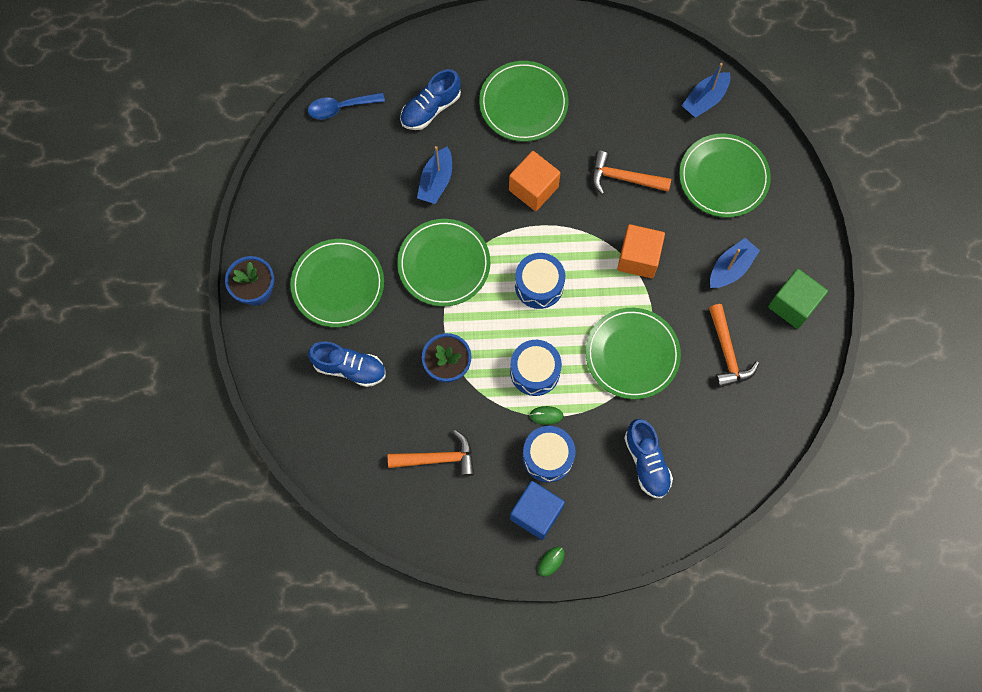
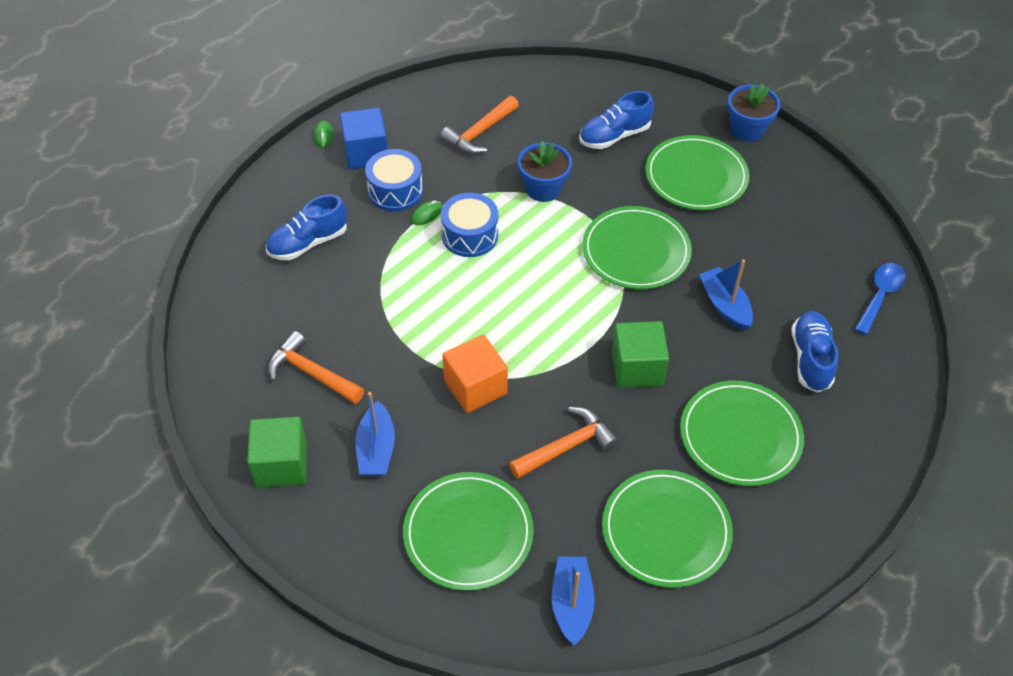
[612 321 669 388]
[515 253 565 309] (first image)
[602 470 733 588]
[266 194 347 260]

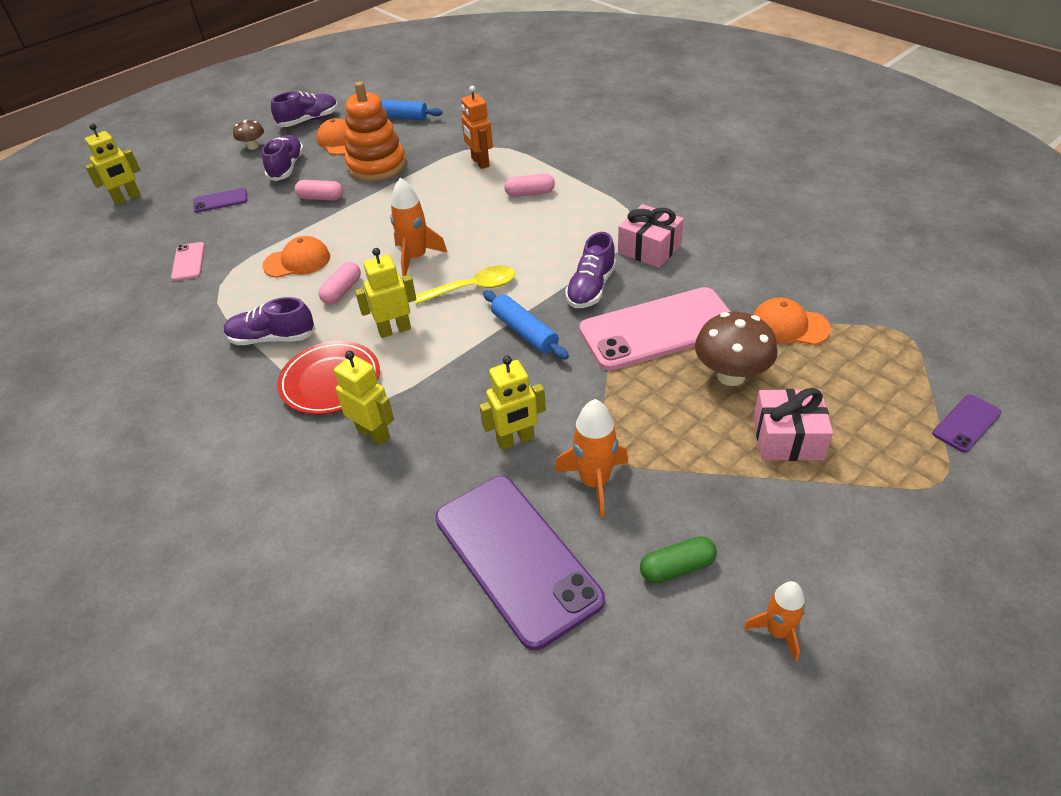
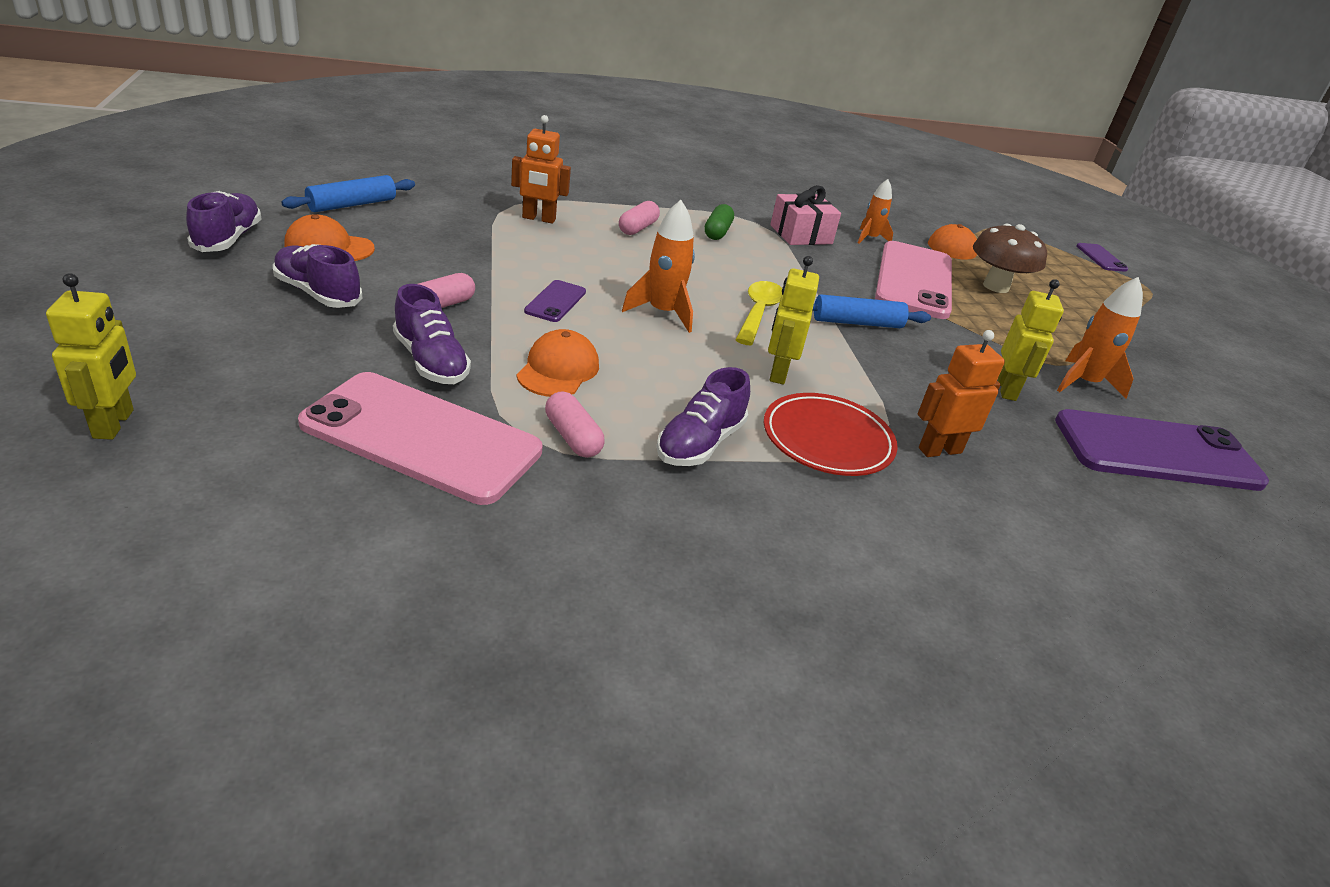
[298 372 543 505]
[524 280 586 322]
[233 120 264 150] (first image)
[545 391 604 458]
[918 330 1005 457]
[345 82 406 181] (first image)
[393 284 471 384]
[704 204 734 240]
[858 179 893 244]
[753 388 833 461] (first image)

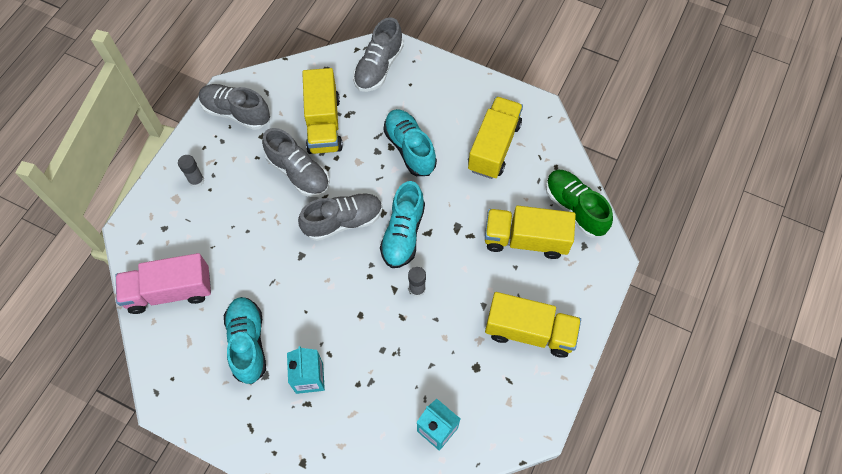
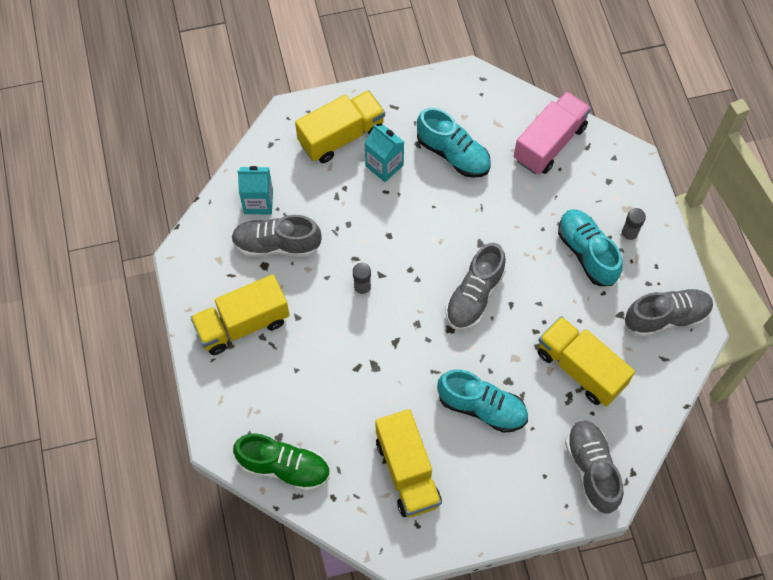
[231 215 322 257]
[558 209 623 286]
[295 90 385 163]

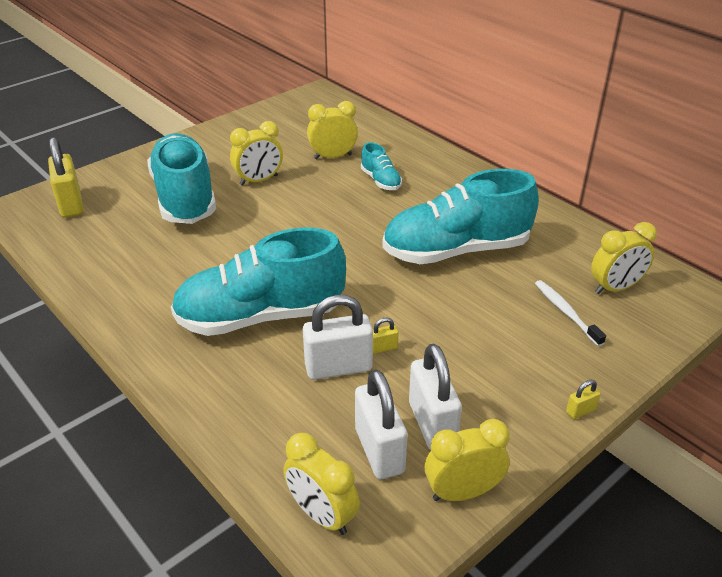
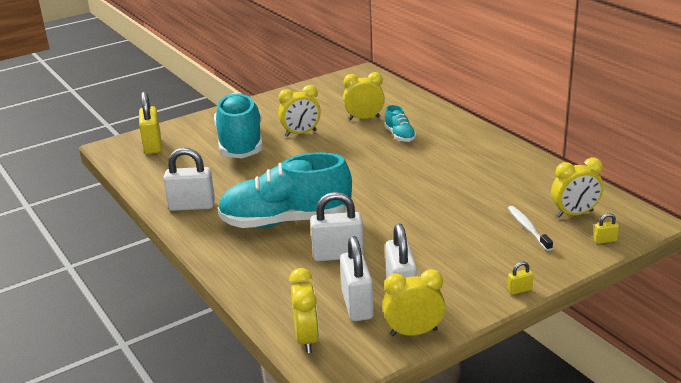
[289 268 319 353]
[594 213 619 244]
[382 169 539 264] (first image)
[163 148 215 211]

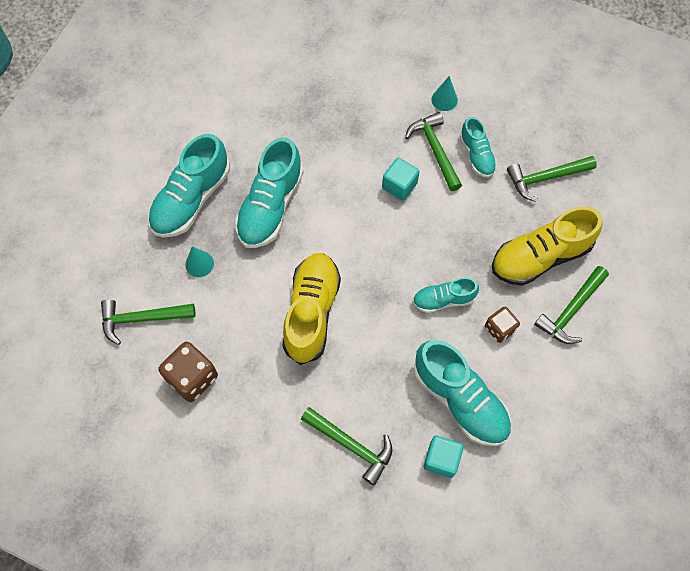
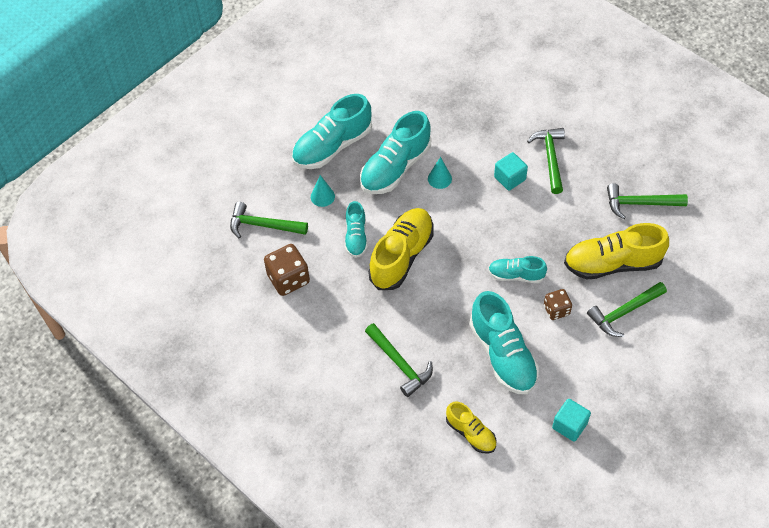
[552 399 591 442]
[428 157 452 189]
[345 201 368 258]
[446 401 496 453]

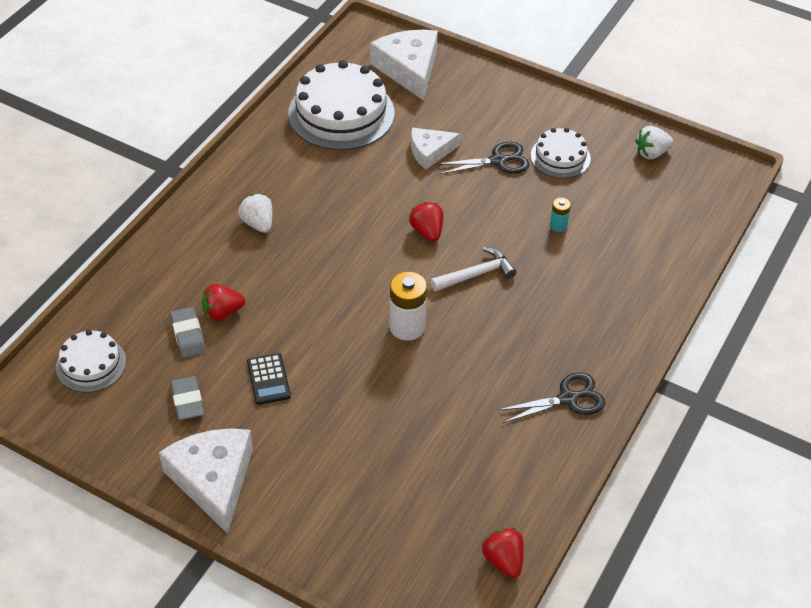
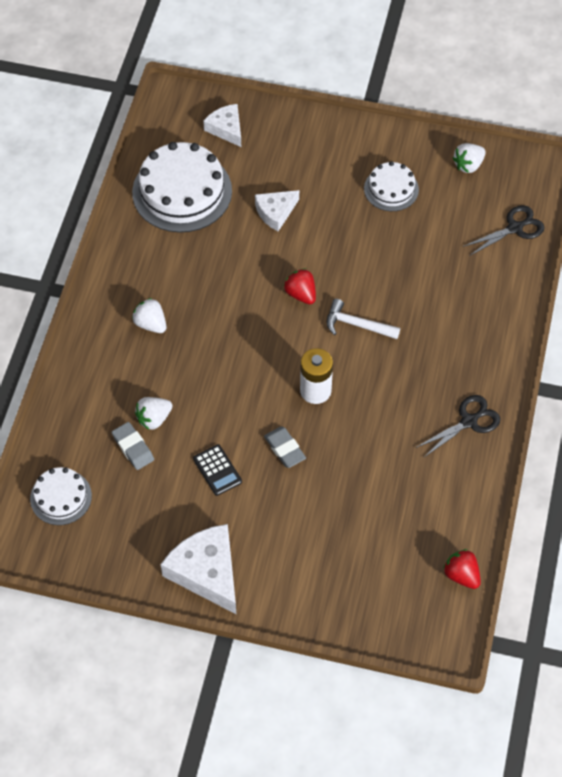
[264 426 306 468]
[135 397 172 430]
[203 104 241 147]
[326 299 400 339]
[463 205 545 255]
[550 197 571 232] (first image)

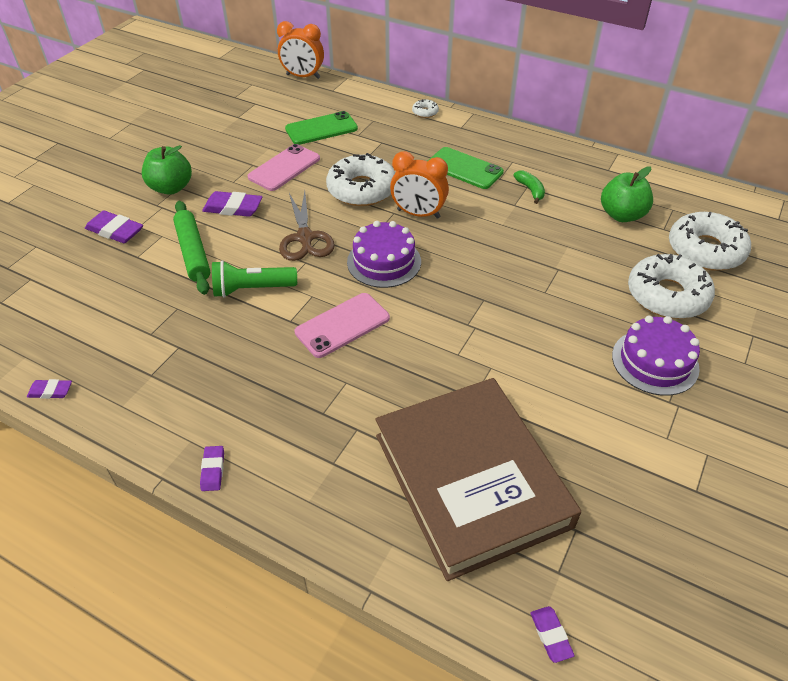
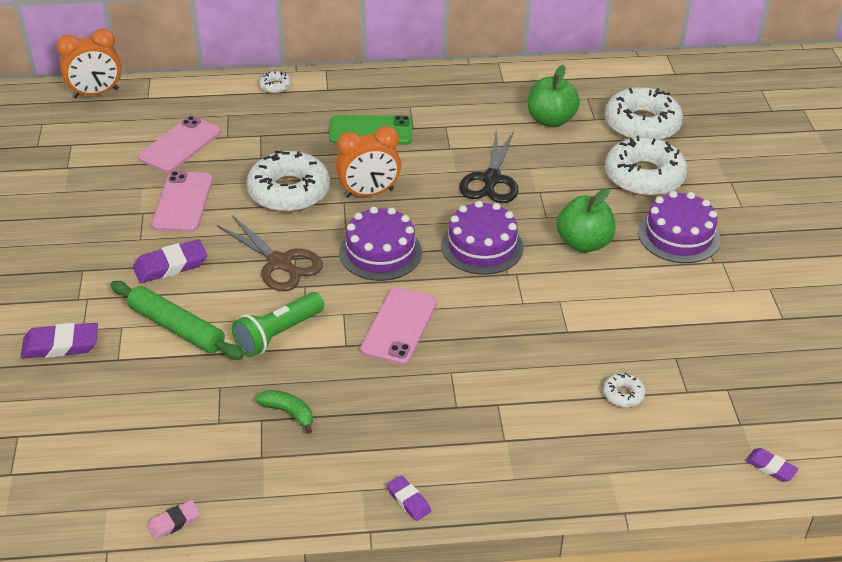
[147 500 200 540]
[556 188 615 253]
[138 116 221 173]
[603 373 645 407]
[256 390 313 434]
[441 201 523 275]
[459 130 518 203]

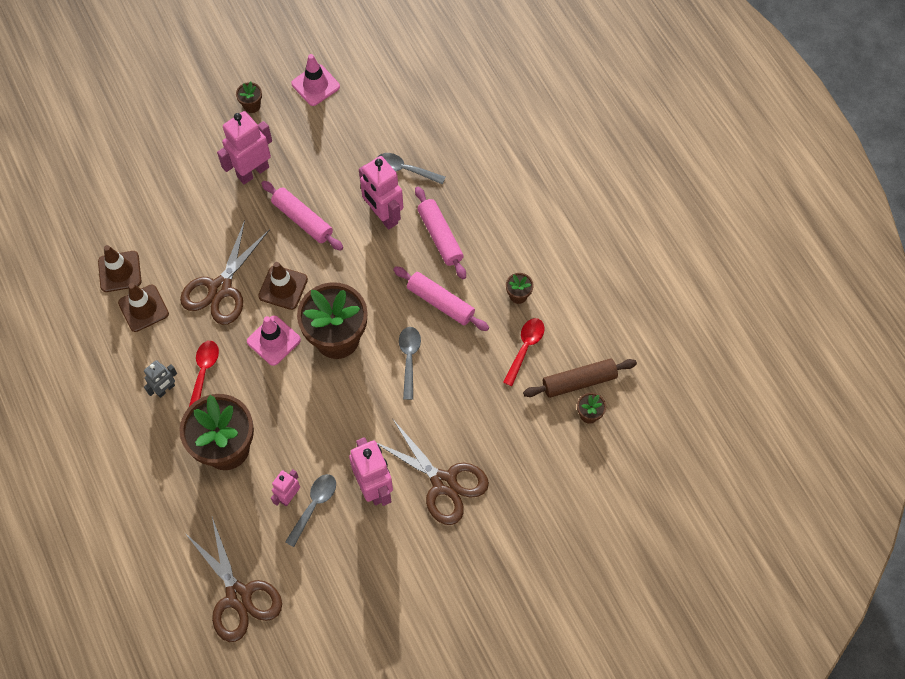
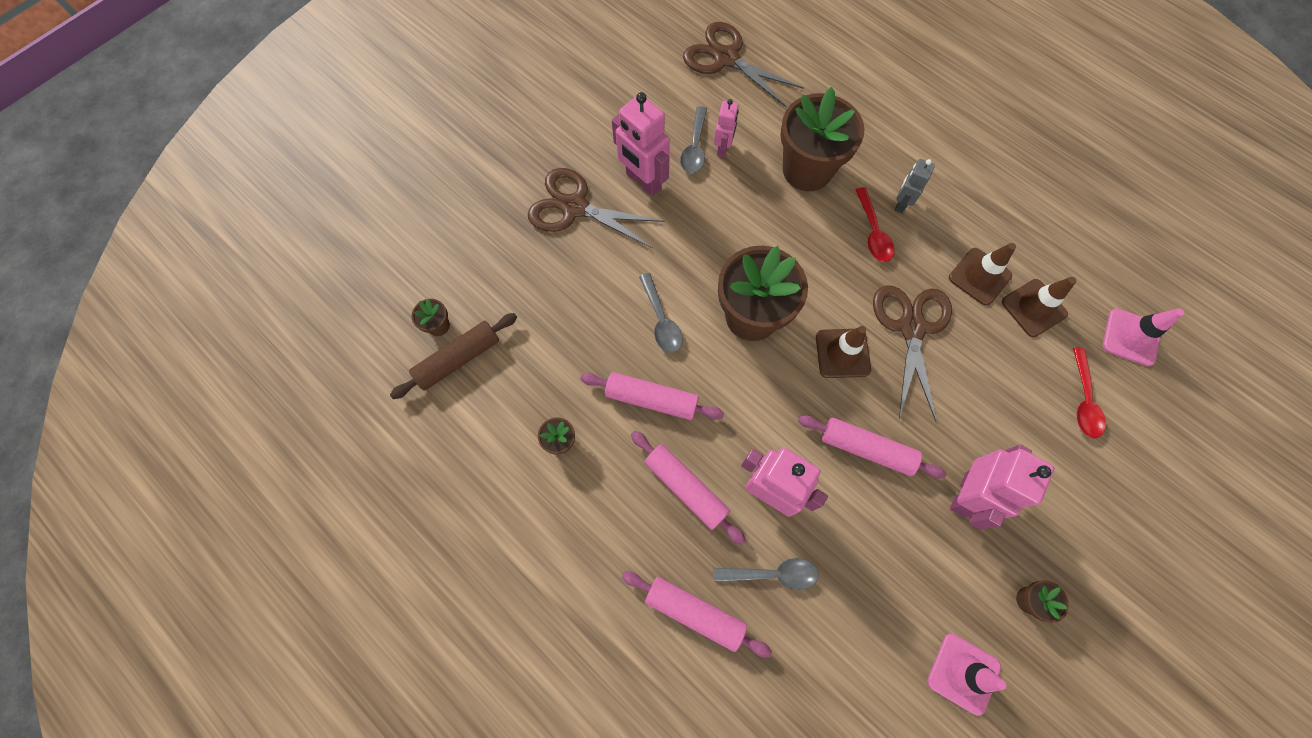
[1103 308 1184 366]
[1073 348 1106 438]
[622 571 772 657]

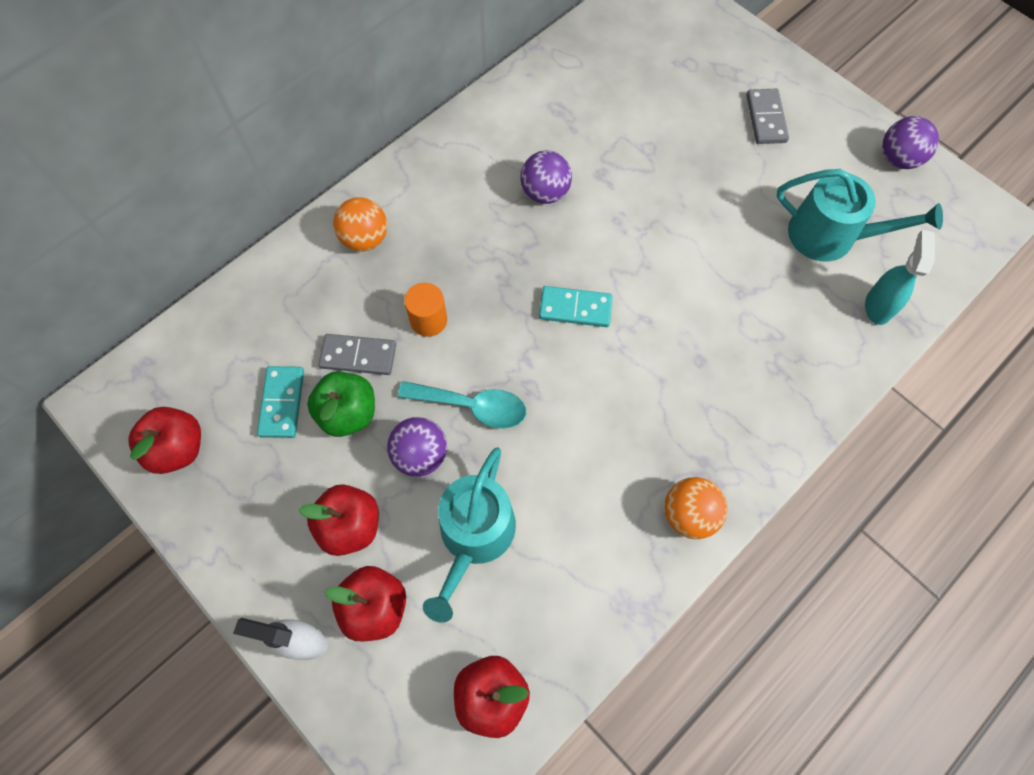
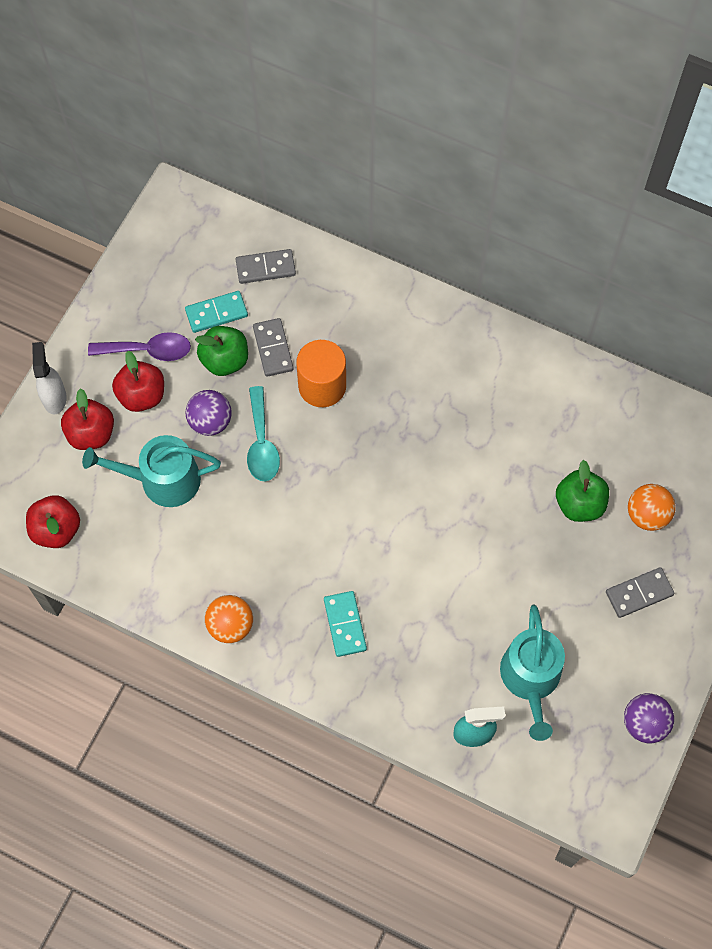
[128 407 201 474] (first image)
[628 484 676 531]
[296 340 346 407]
[520 151 572 204] (first image)
[324 591 367 657]
[88 332 191 361]
[236 249 296 284]
[556 460 609 522]

